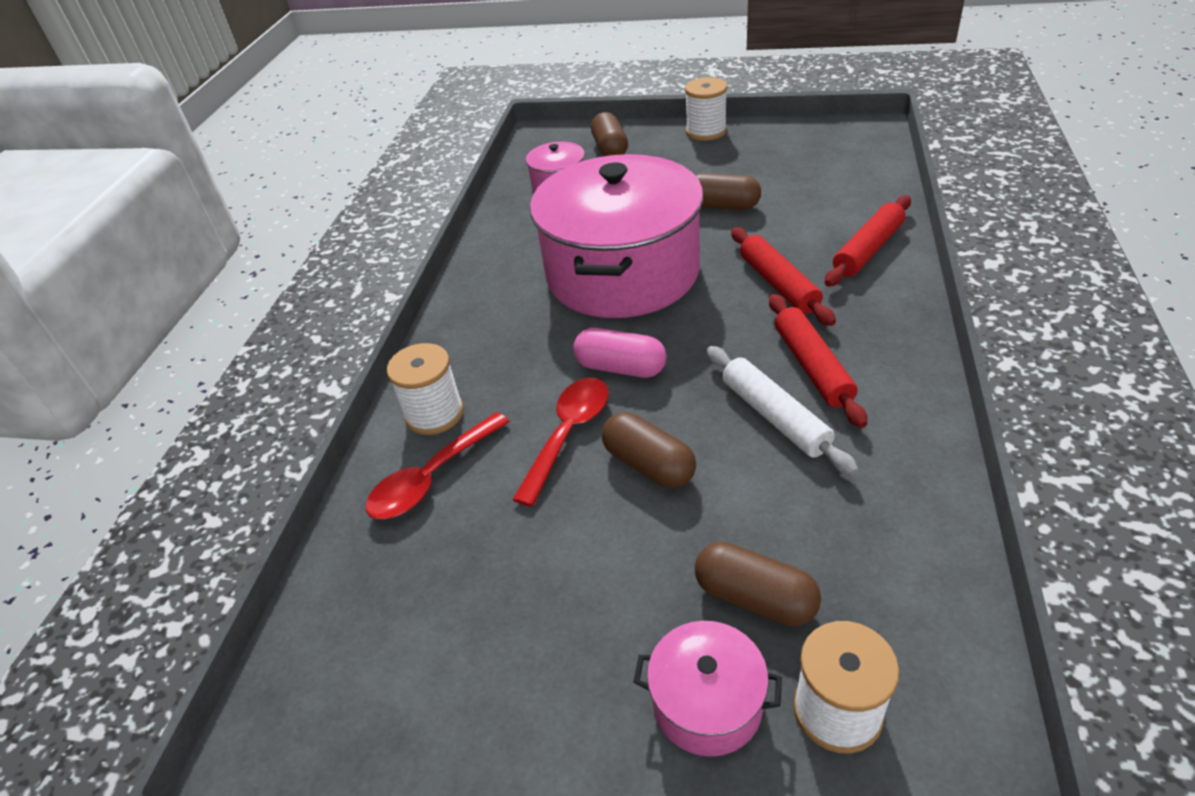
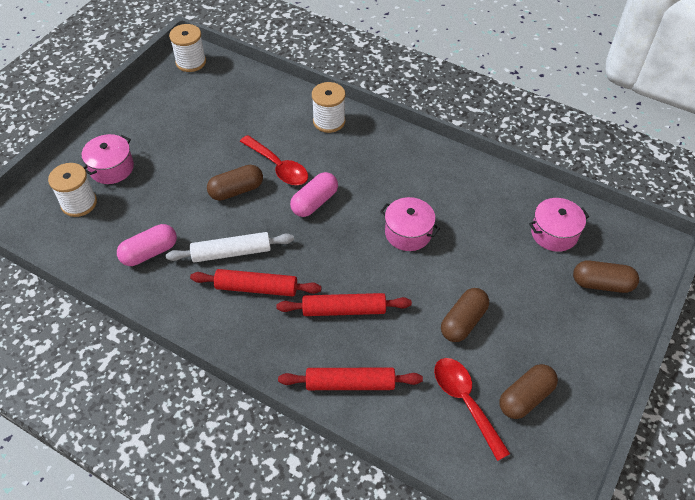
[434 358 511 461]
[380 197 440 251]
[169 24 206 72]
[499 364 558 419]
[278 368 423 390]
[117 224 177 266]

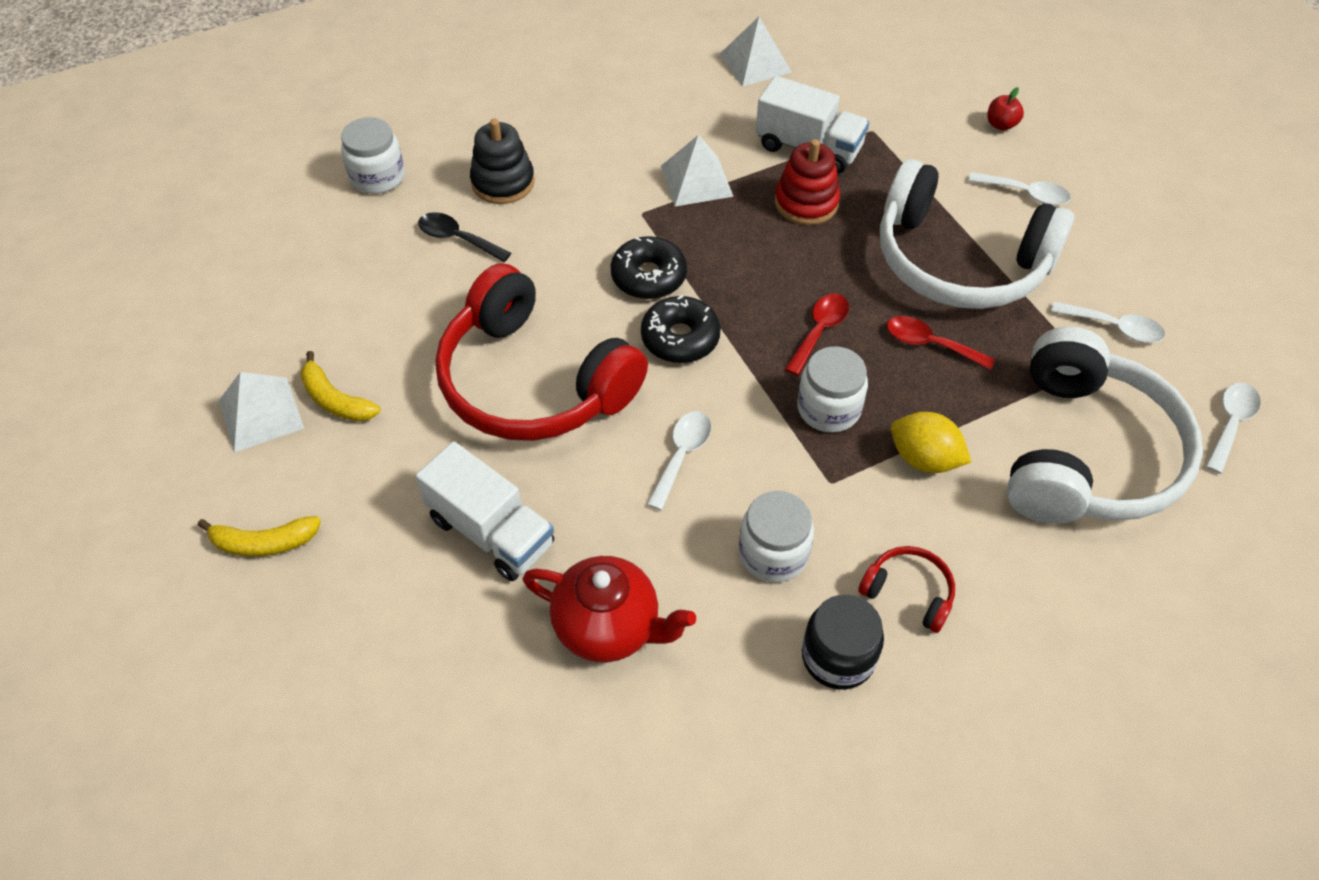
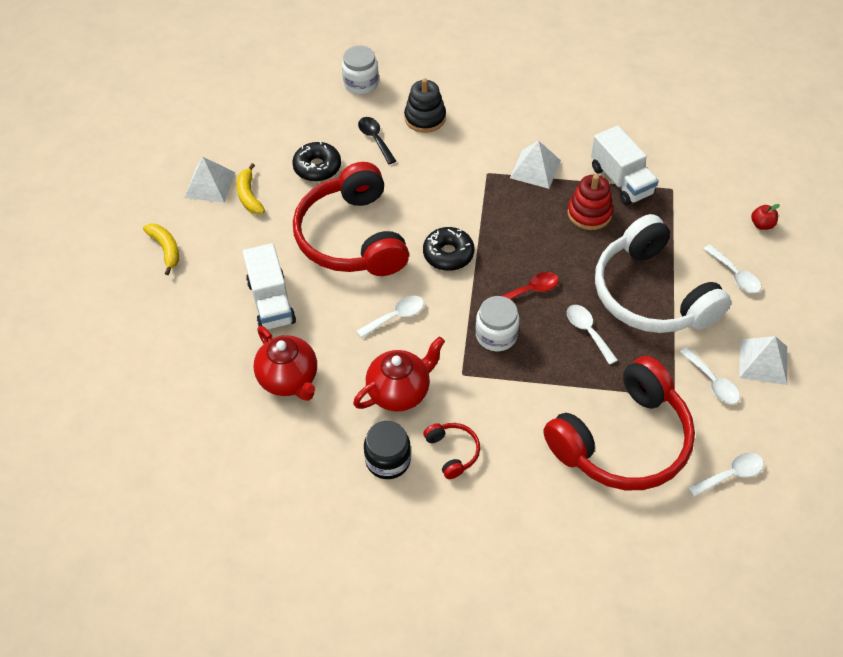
[143 224 179 275]
[292 141 341 182]
[739 336 787 385]
[353 336 445 412]
[567 305 618 365]
[891 412 971 473] (first image)
[543 356 695 490]

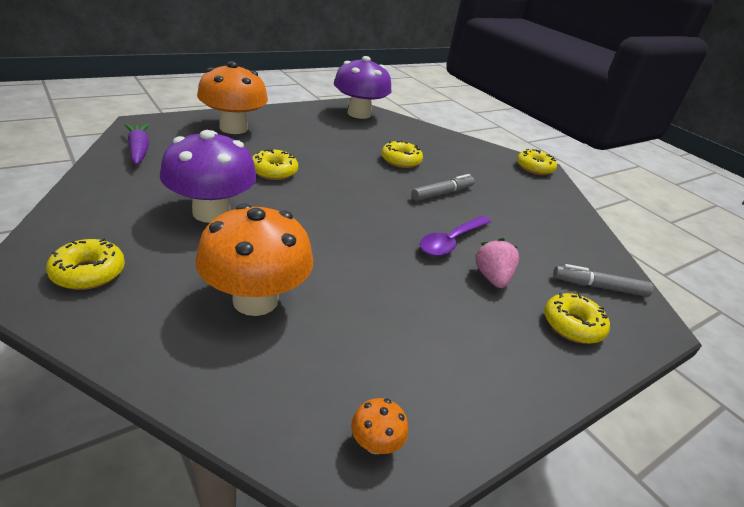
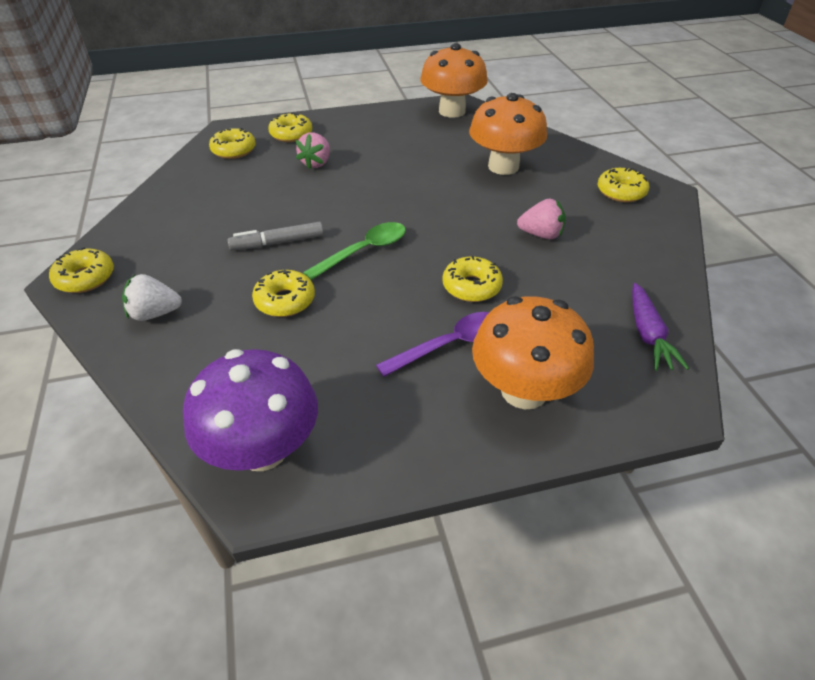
[517 198 566 239]
[420 43 488 118]
[376 312 489 377]
[209 128 256 159]
[122 274 182 321]
[303 222 406 280]

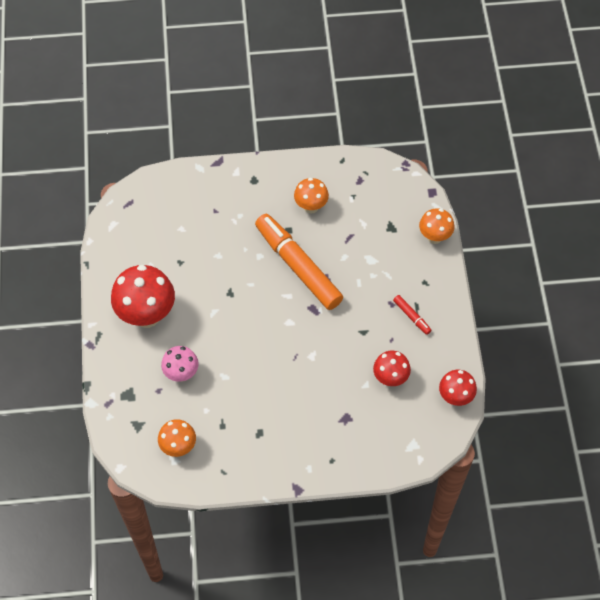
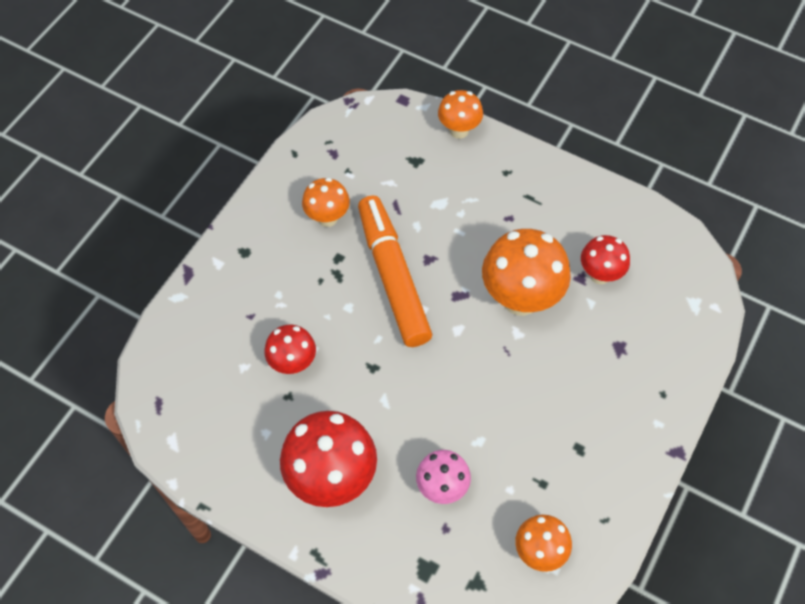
[358 195 432 347]
[393 295 432 335] (first image)
[265 324 316 374]
[482 229 571 316]

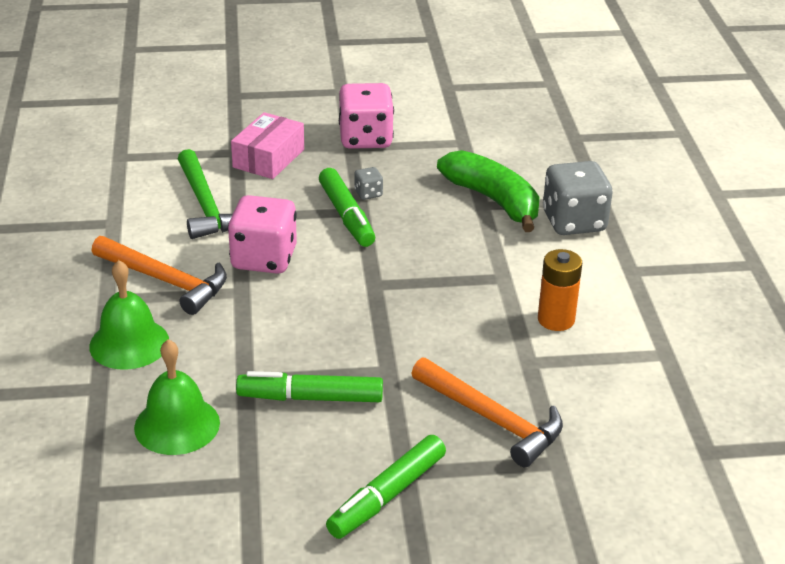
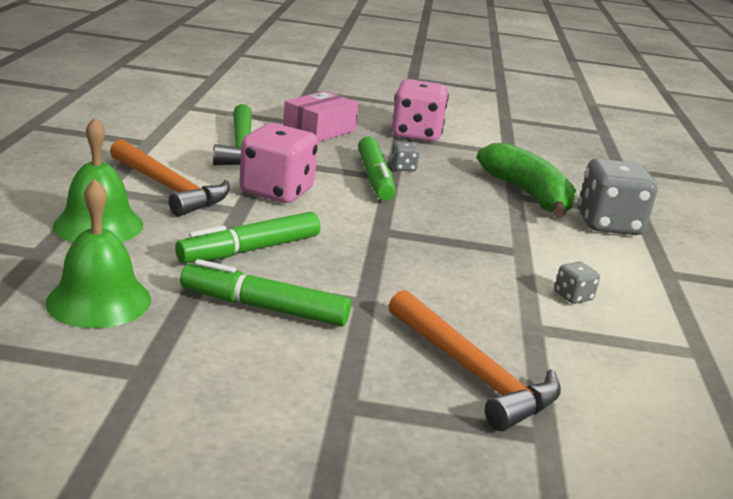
[175 212 320 263]
[555 262 600 304]

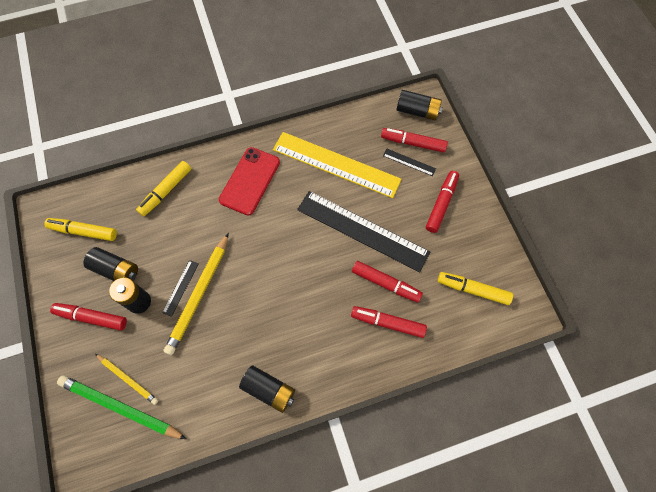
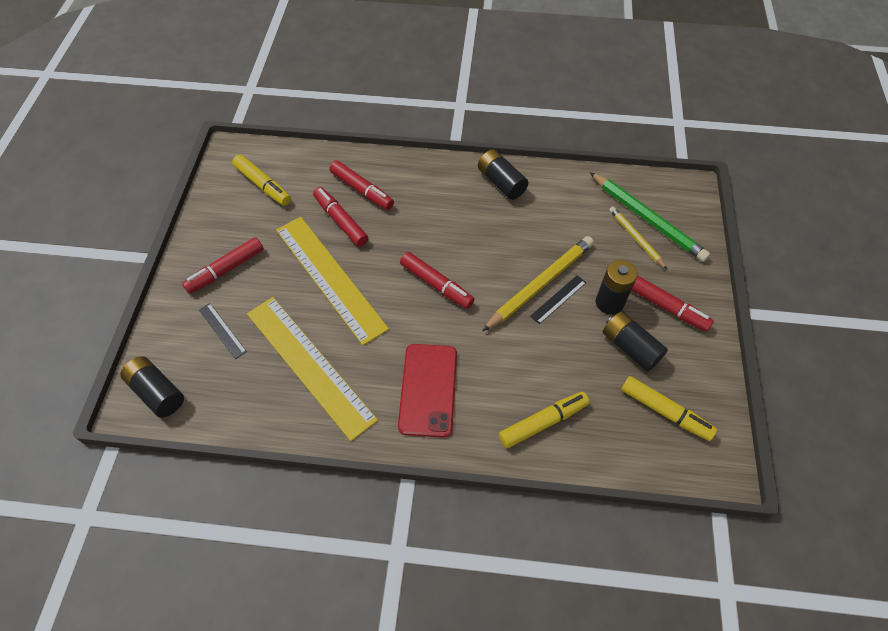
[398 344 457 438]
[276 217 389 345]
[400 252 474 309]

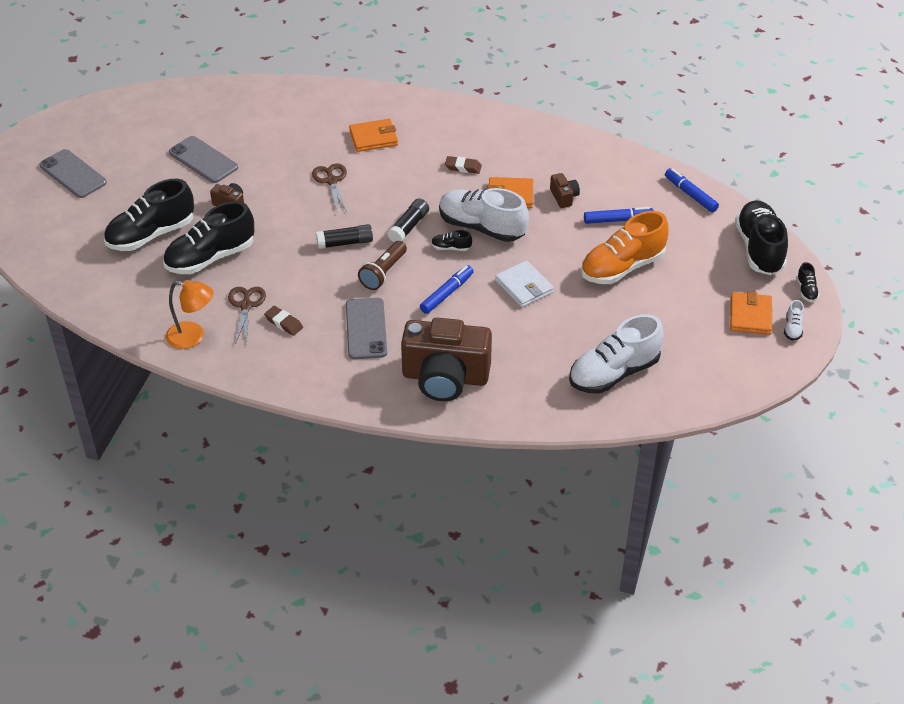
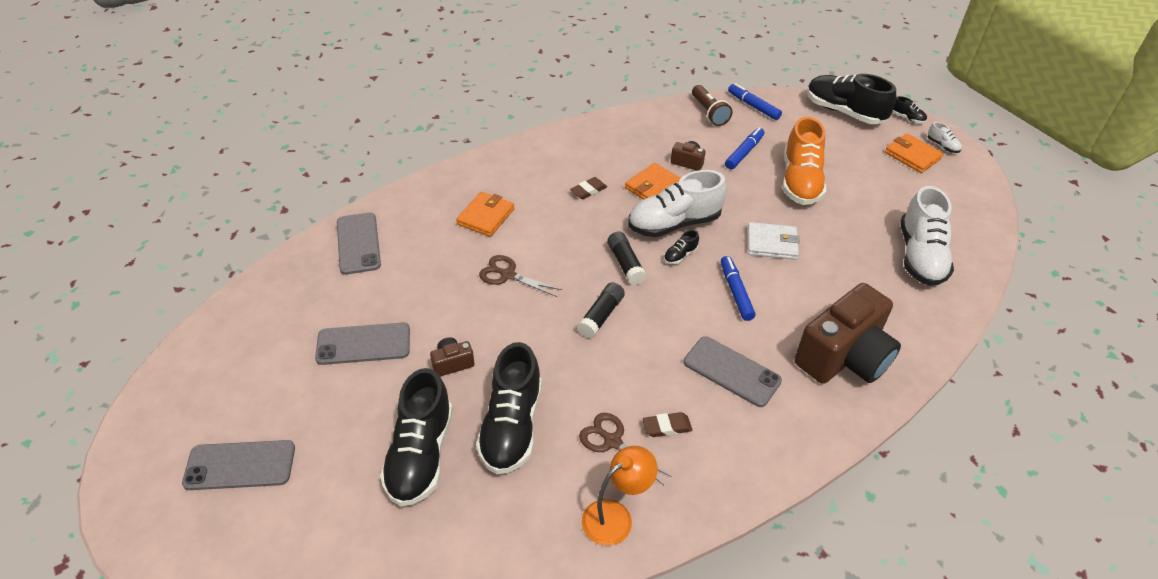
[692 85 732 126]
[728 83 782 120]
[337 213 381 275]

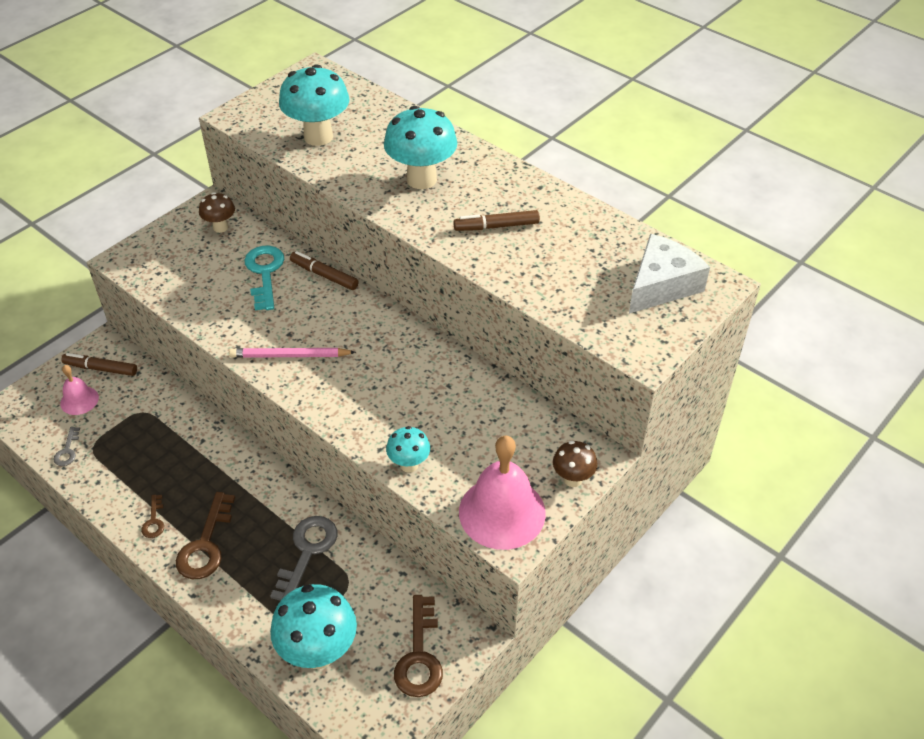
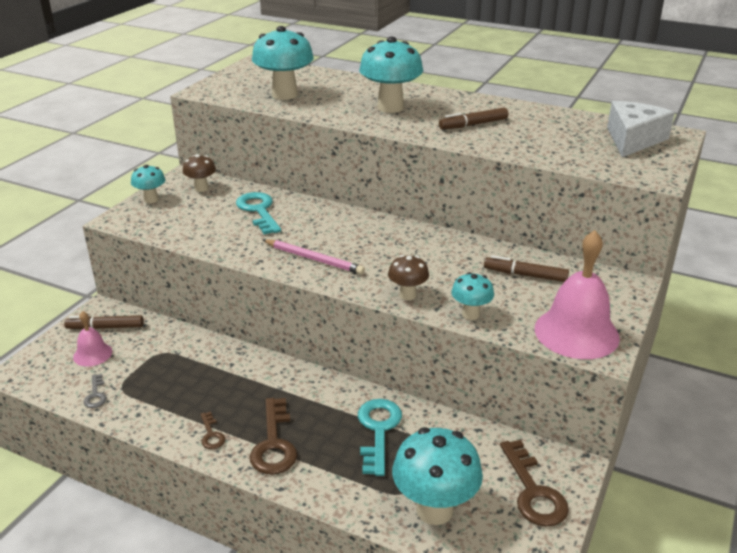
[263 239 365 275]
[358 399 402 476]
[484 255 569 282]
[388 255 429 300]
[131 165 166 203]

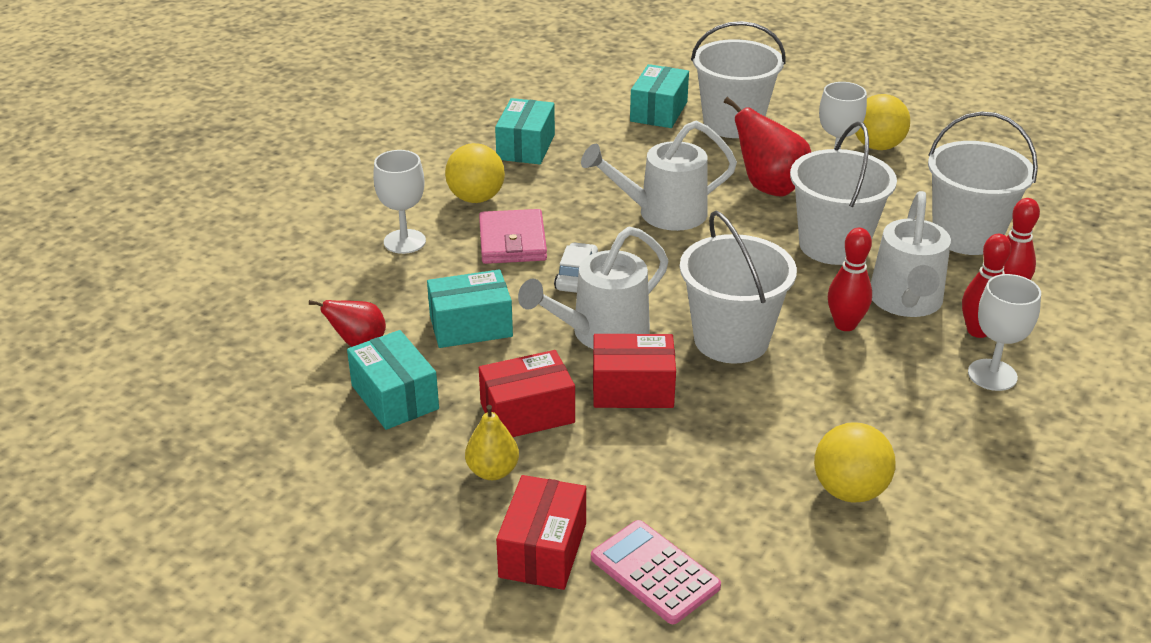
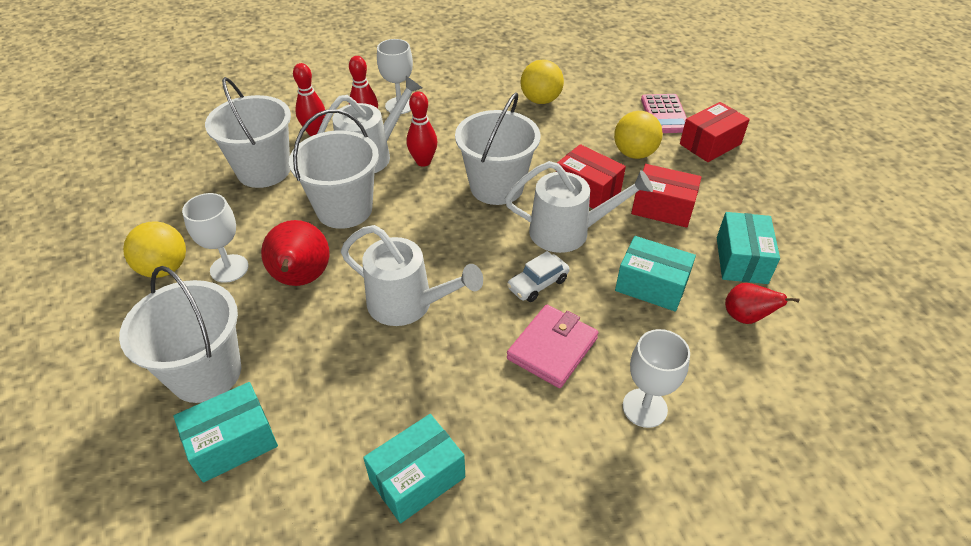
[614 111 663 159]
[465 405 519 480] (first image)

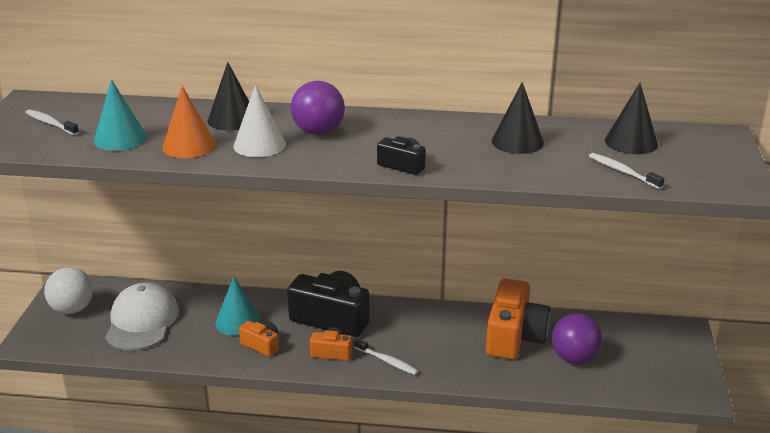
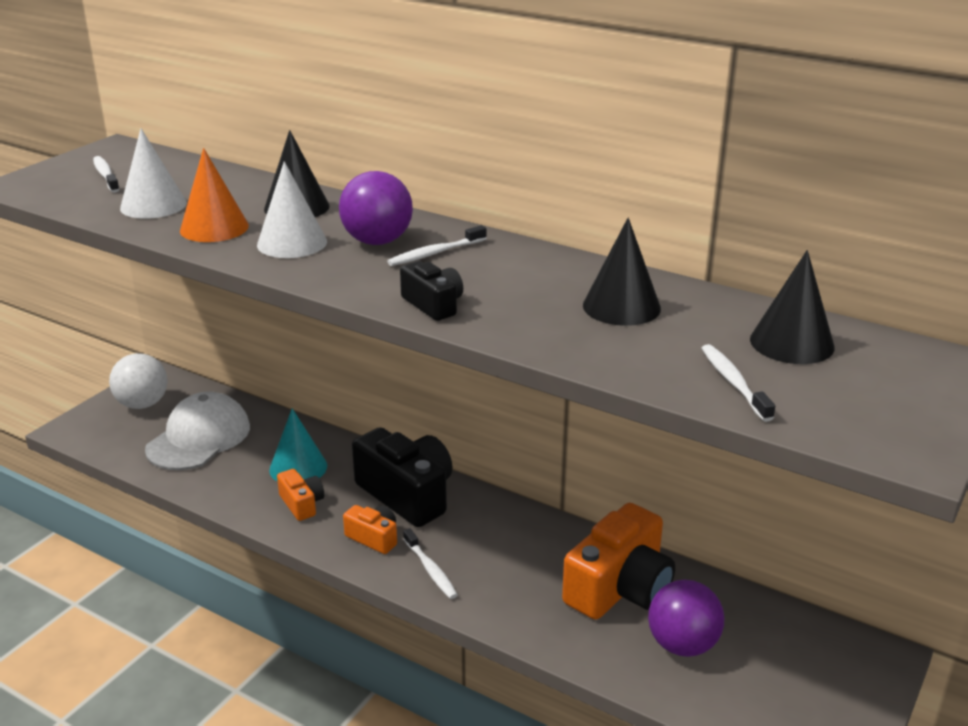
[120 129 187 219]
[387 225 487 266]

